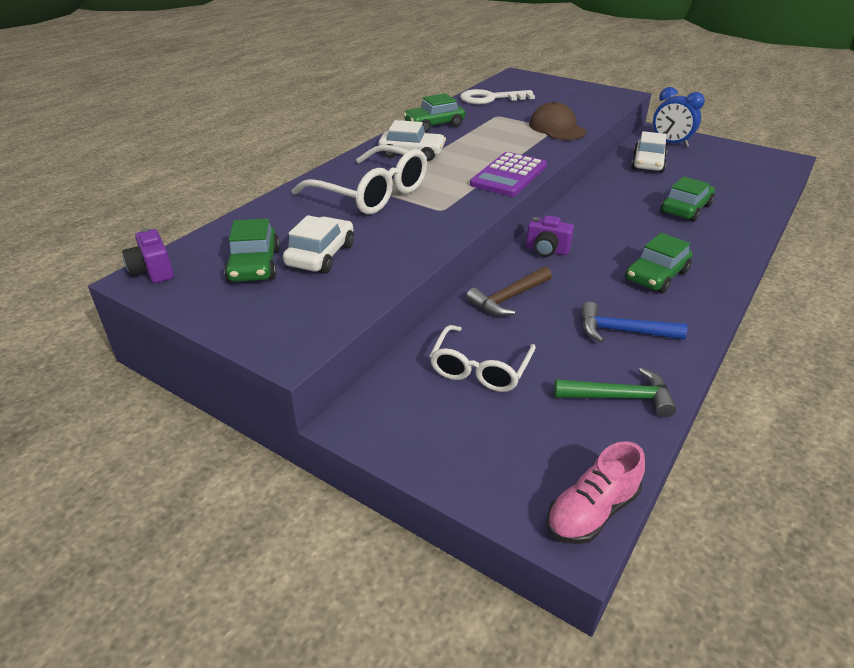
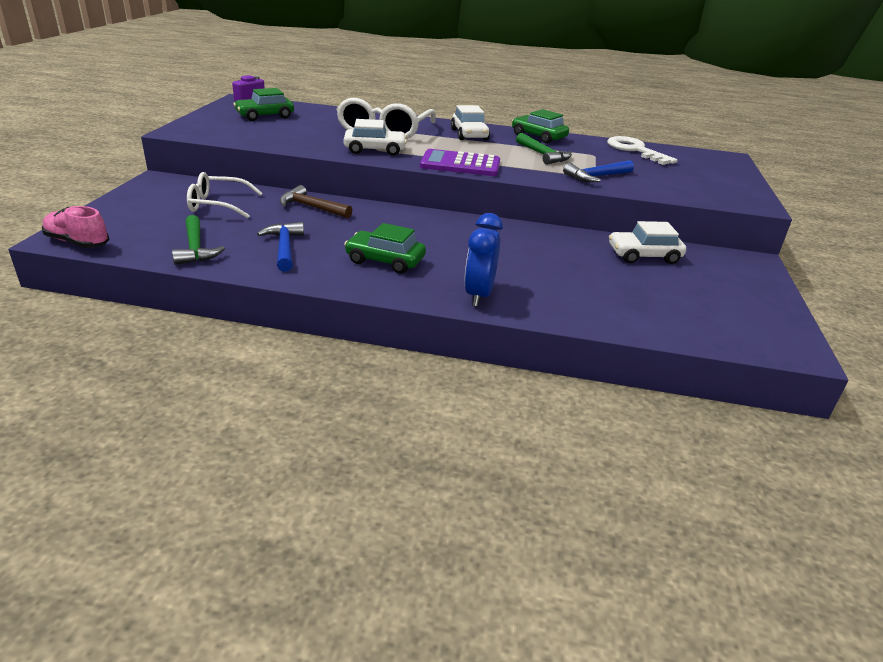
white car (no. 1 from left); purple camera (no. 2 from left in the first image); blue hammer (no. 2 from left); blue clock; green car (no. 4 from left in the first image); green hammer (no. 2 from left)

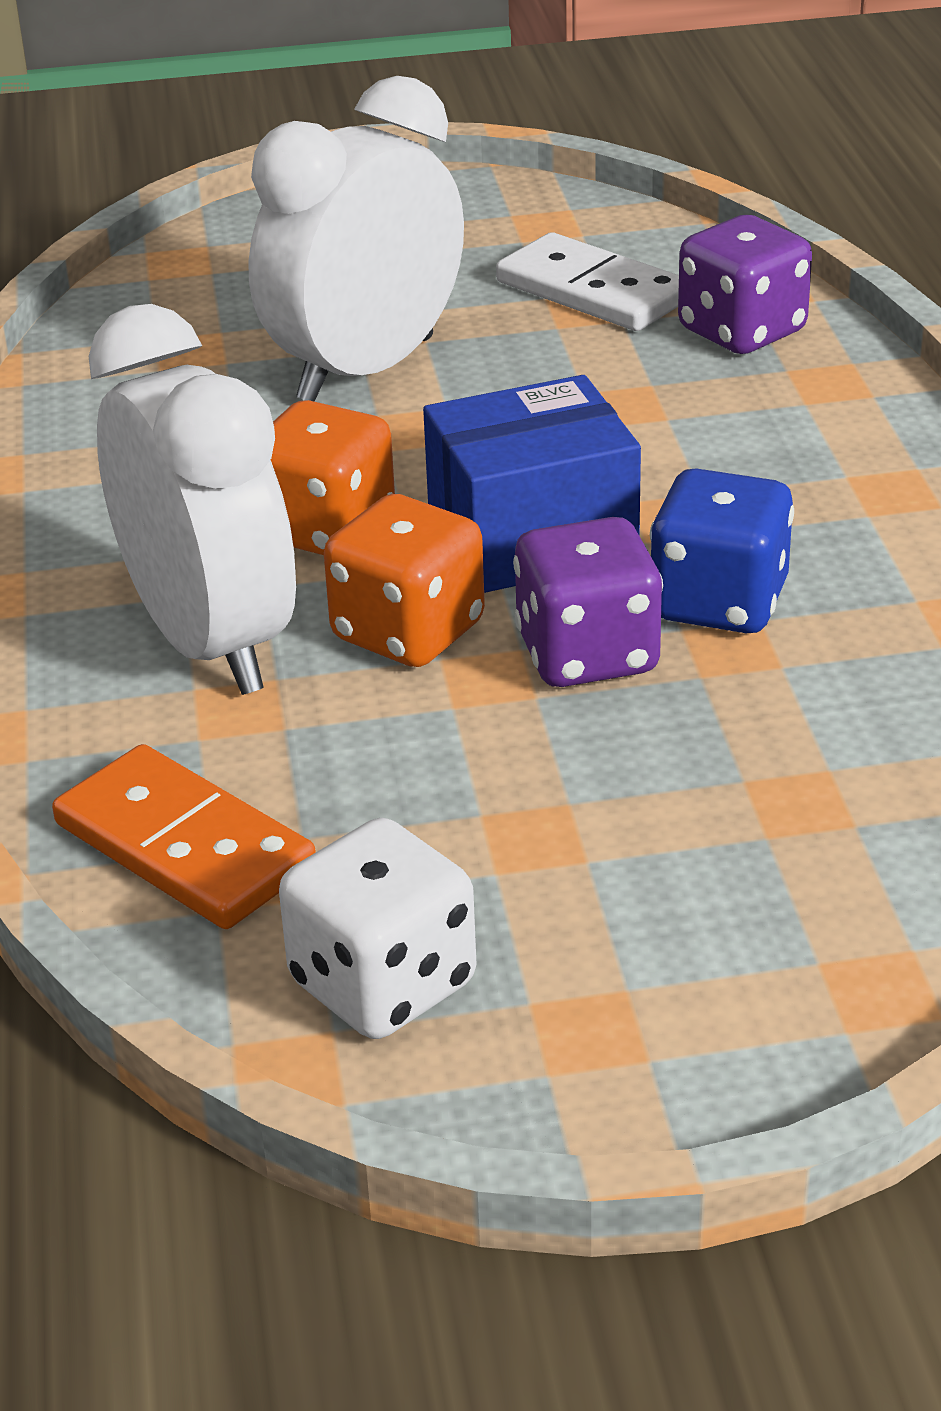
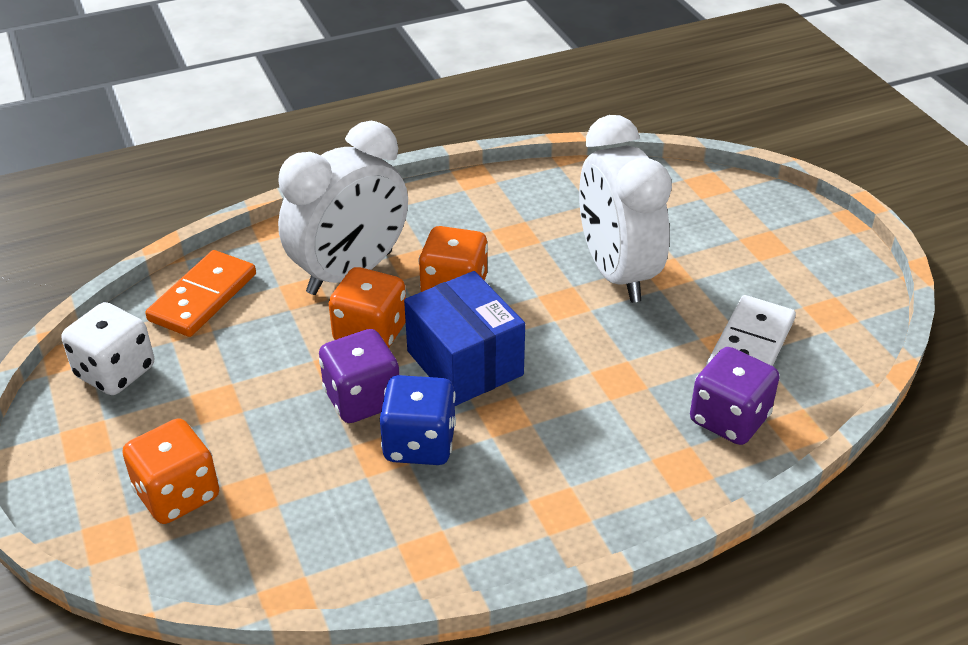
white clock (no. 2 from left); orange dice (no. 1 from left)

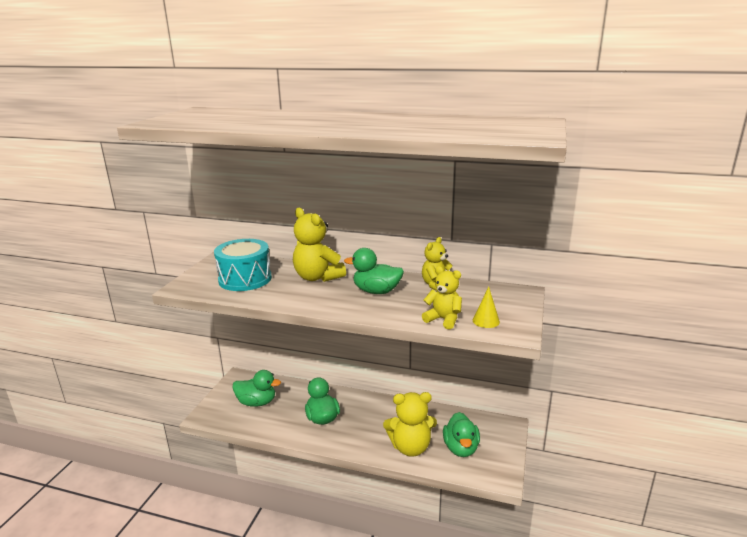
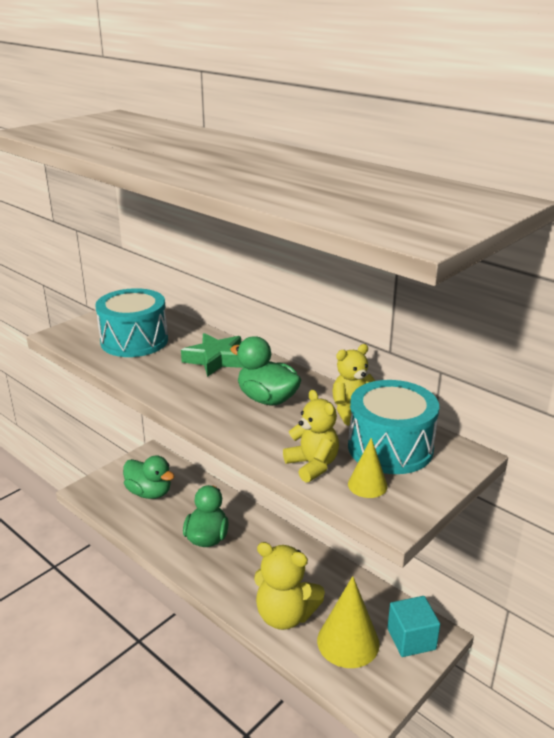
green star; yellow cone (no. 1 from left); turquoise drum (no. 2 from left); turquoise cube

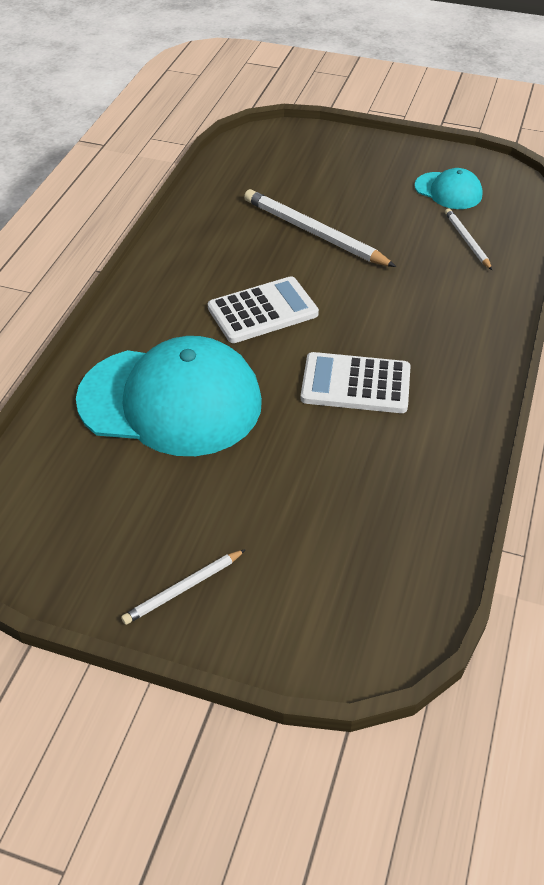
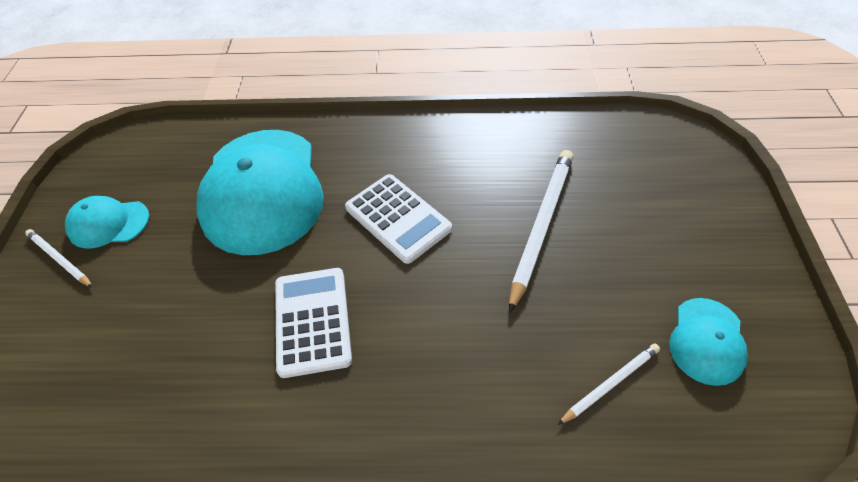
turquoise cap (no. 1 from left)

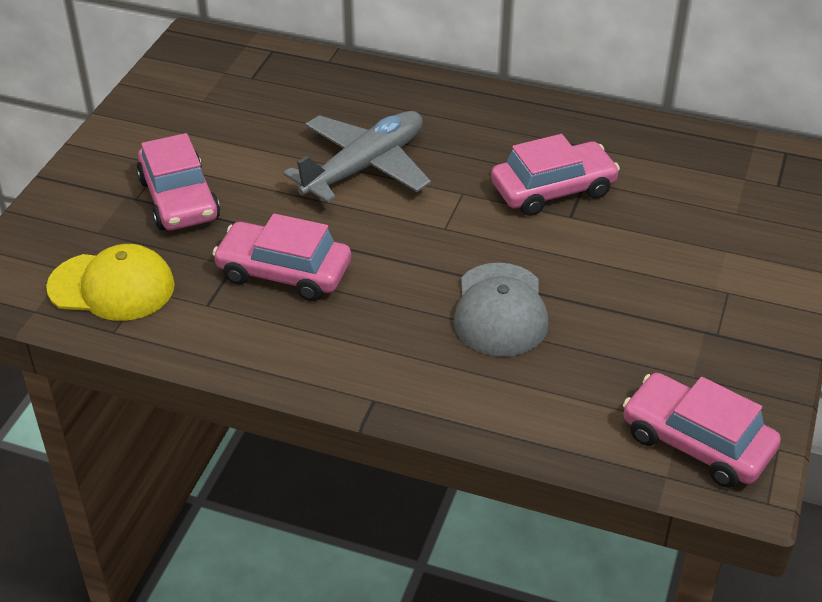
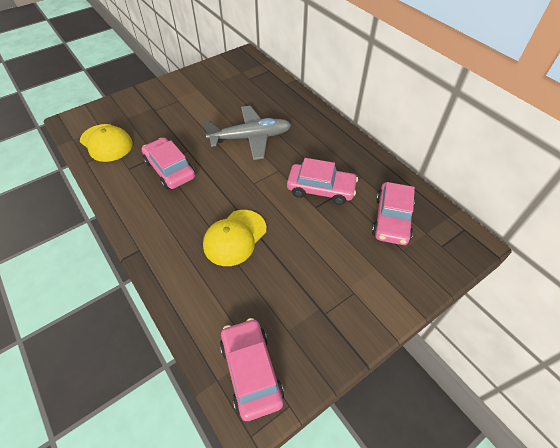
pink car (no. 4 from left); yellow cap (no. 2 from left)

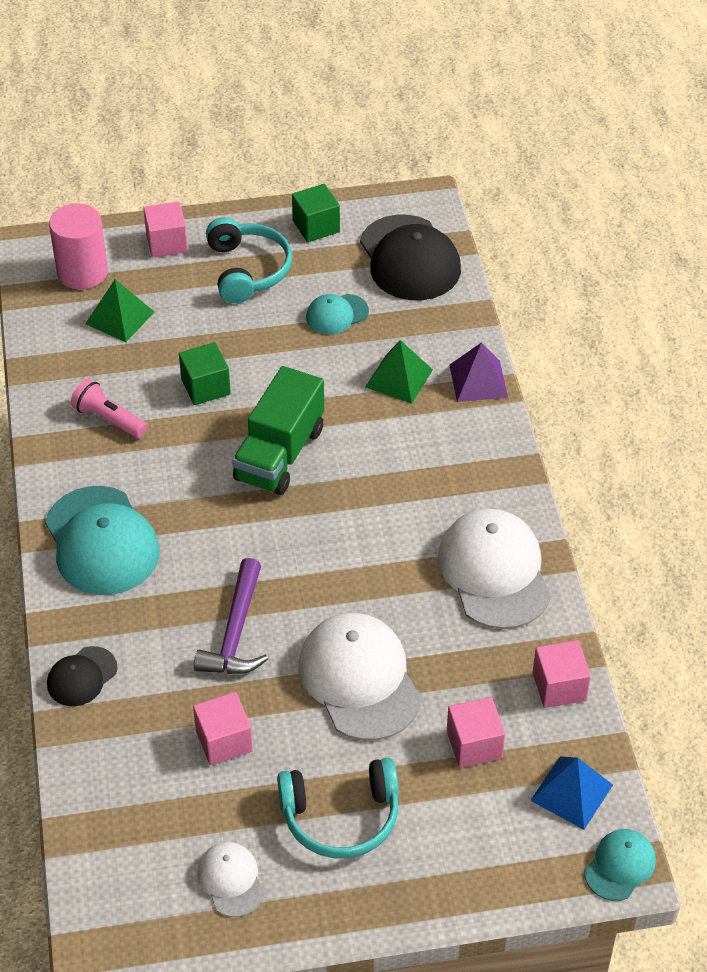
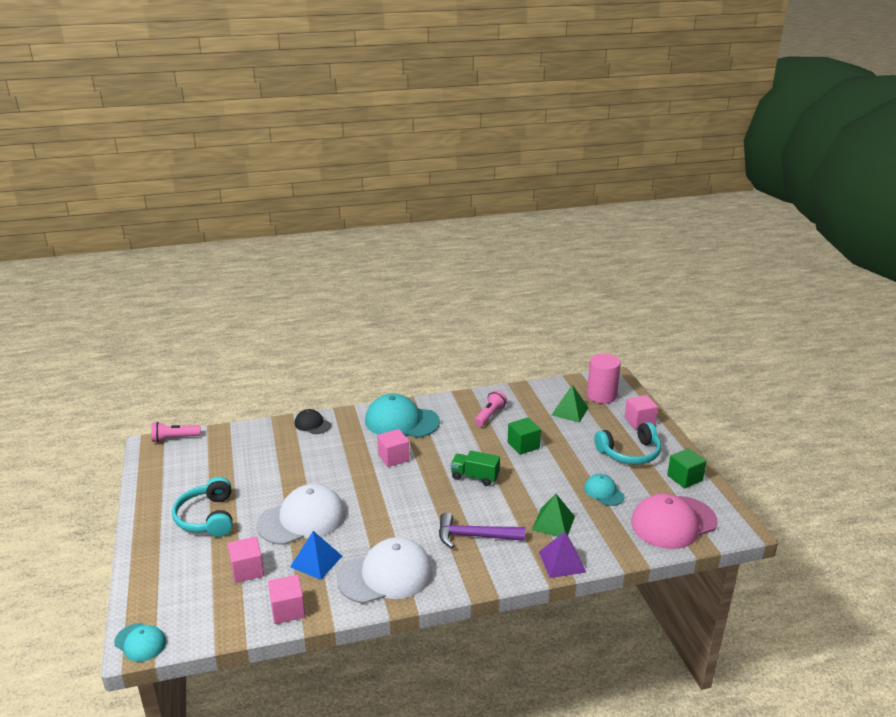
turquoise cap (no. 2 from left); pink cube (no. 3 from left); purple hammer; white cap (no. 1 from left in the first image); green truck; pink cap; blue pyramid; pink flashlight (no. 1 from left)

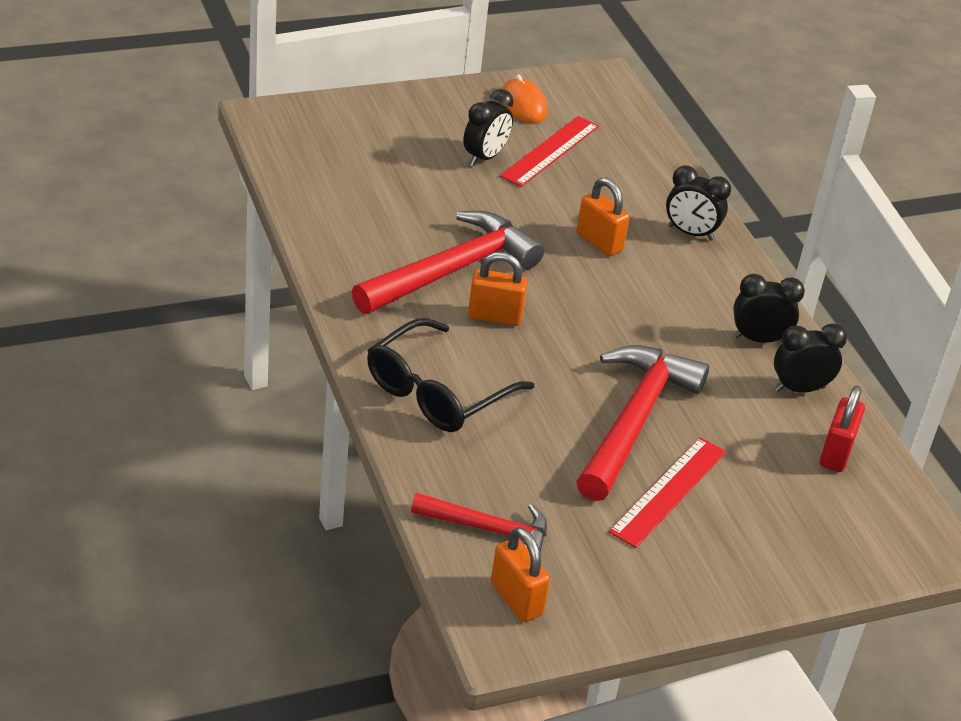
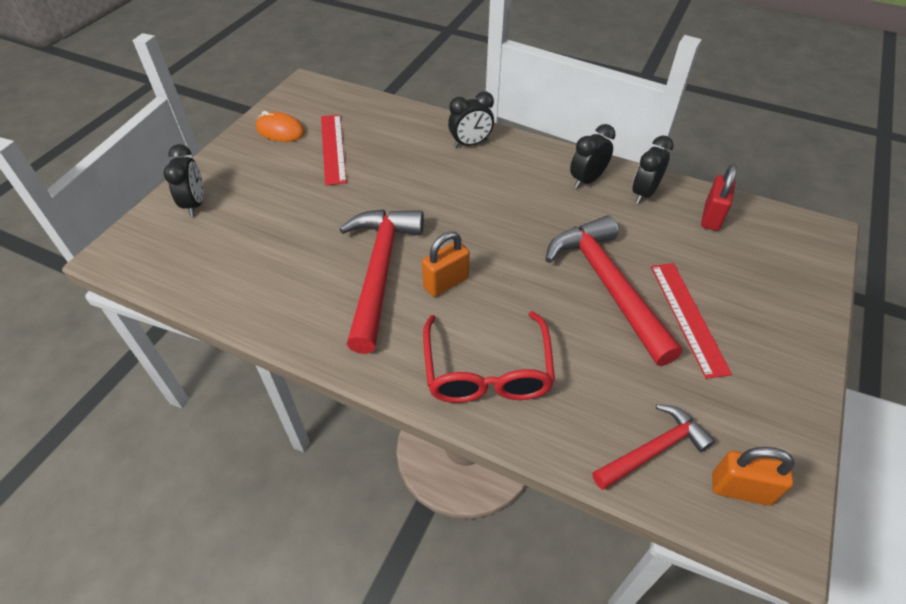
red glasses; black clock (no. 1 from left); orange padlock (no. 3 from left in the first image); red padlock

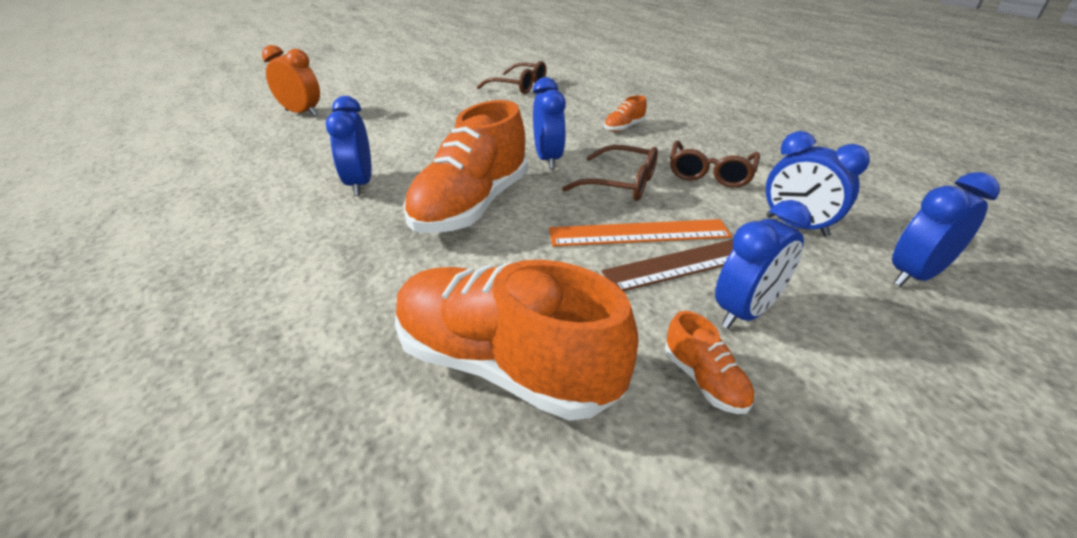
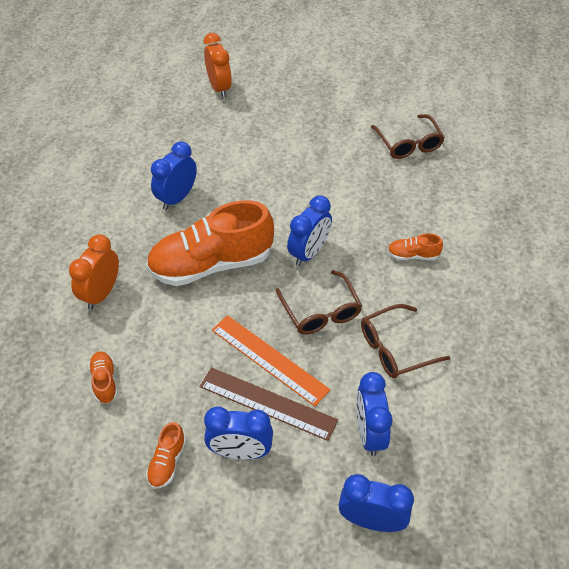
orange shoe (no. 1 from left); orange clock (no. 1 from left)

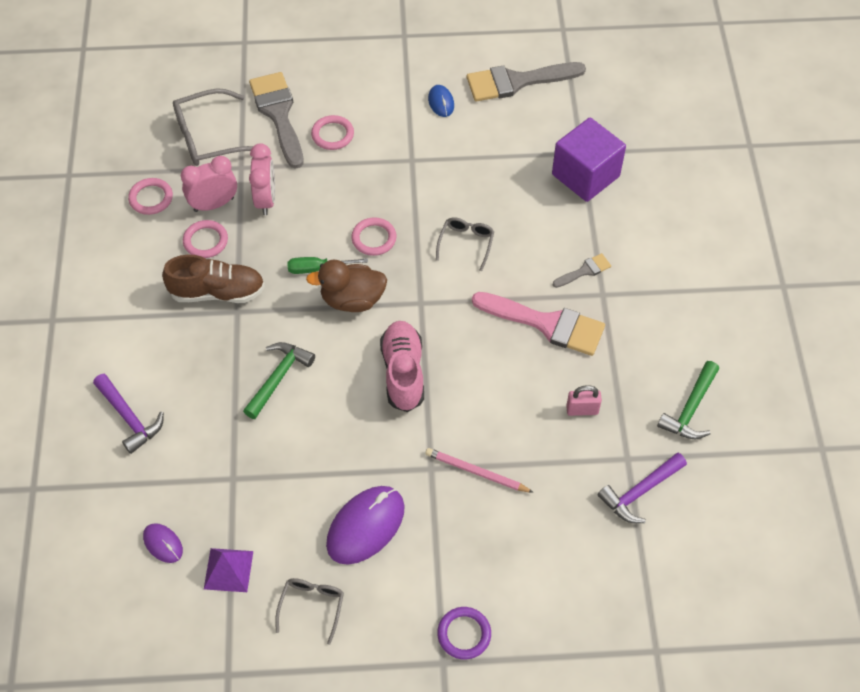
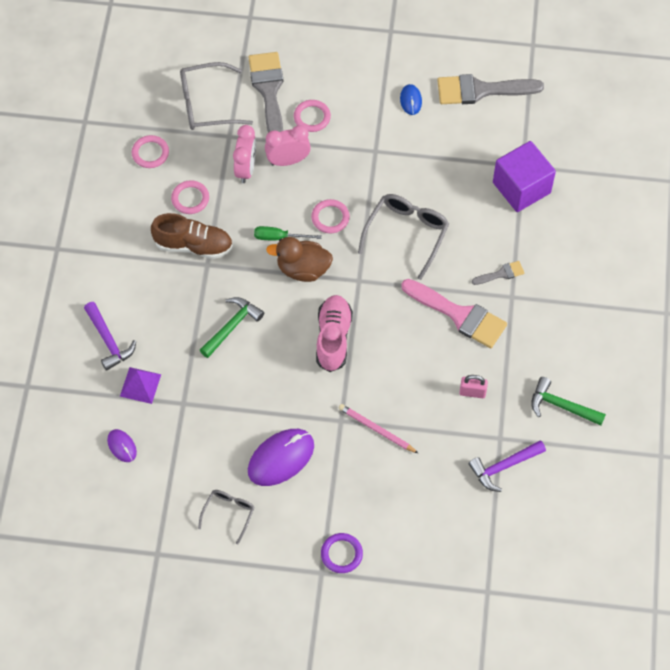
pink clock (no. 2 from left); purple pyramid; grey glasses (no. 3 from left); green hammer (no. 2 from left)

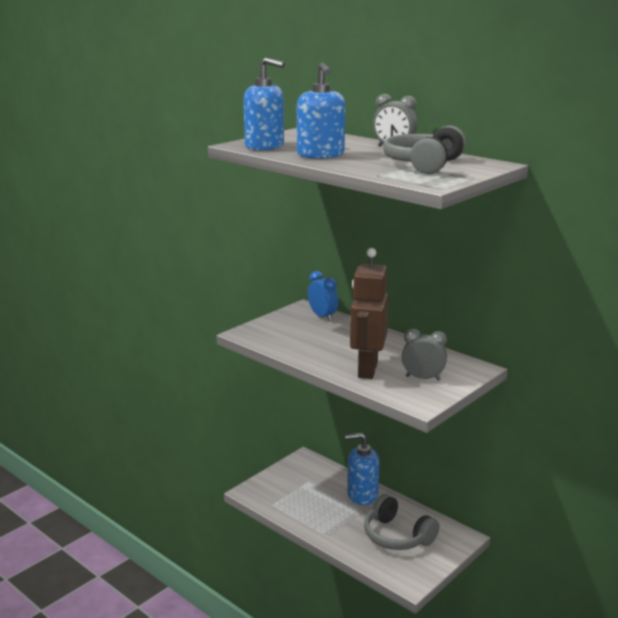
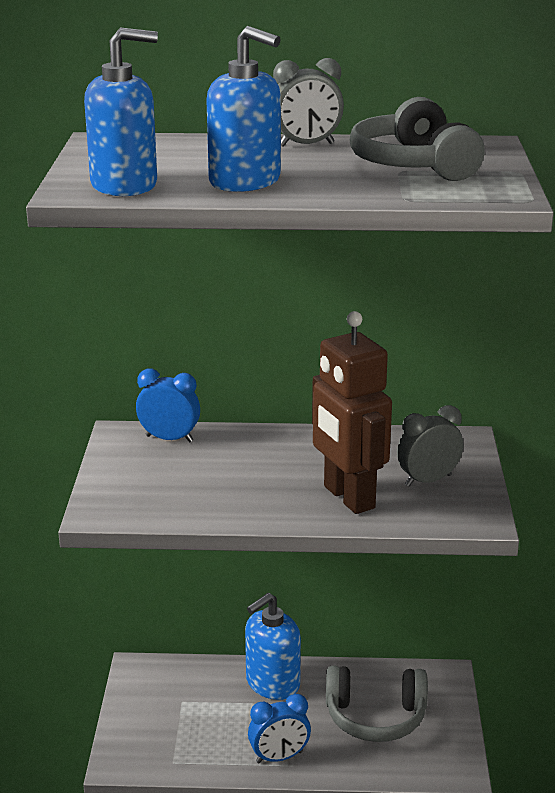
blue clock (no. 2 from left)

